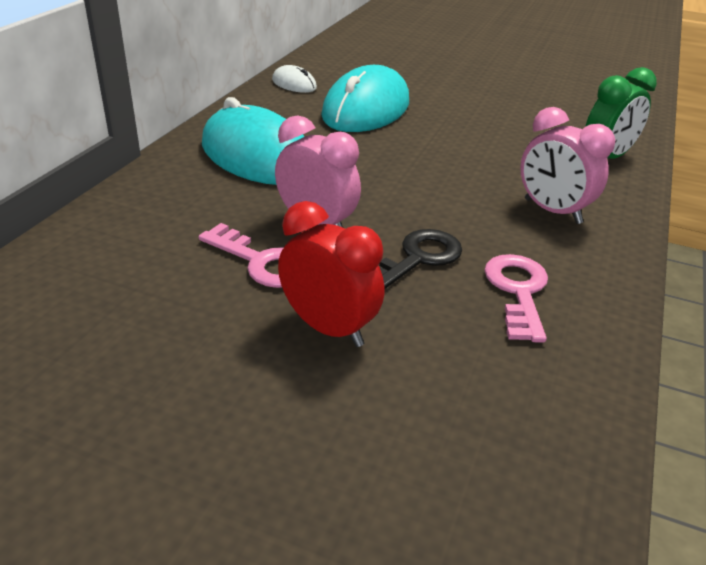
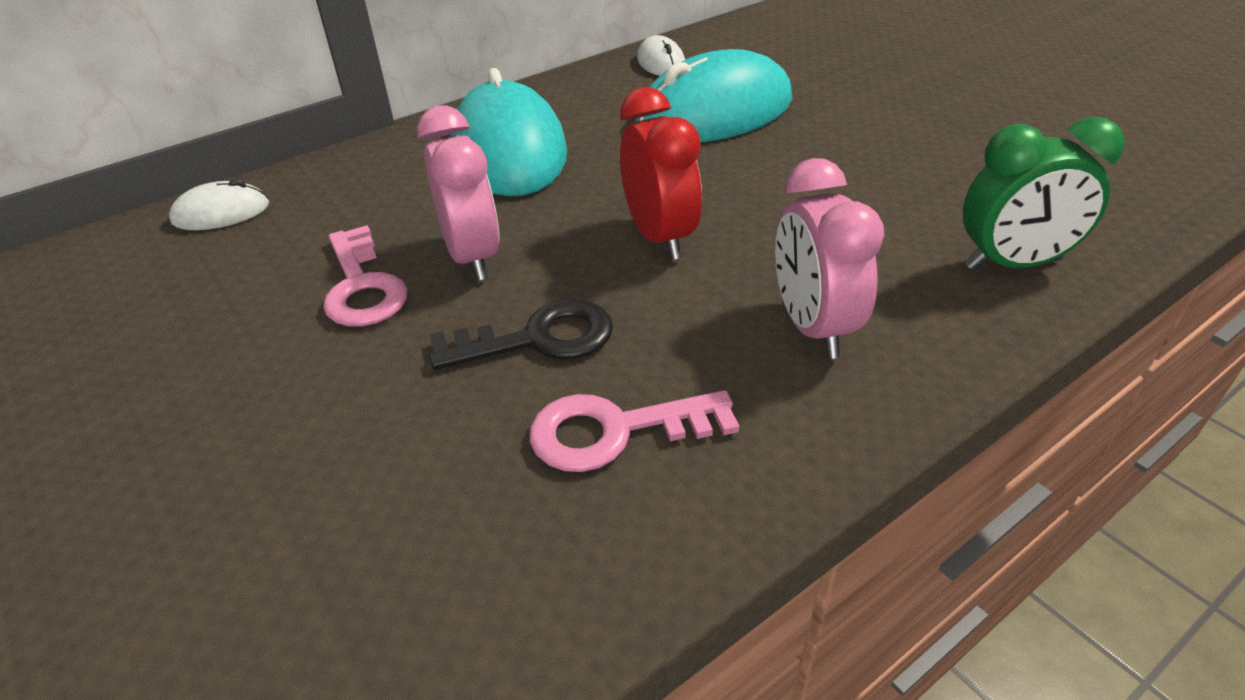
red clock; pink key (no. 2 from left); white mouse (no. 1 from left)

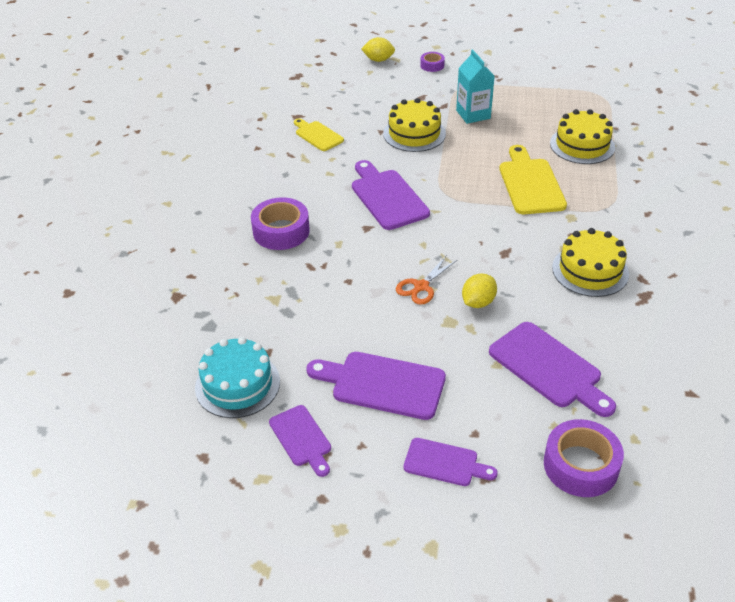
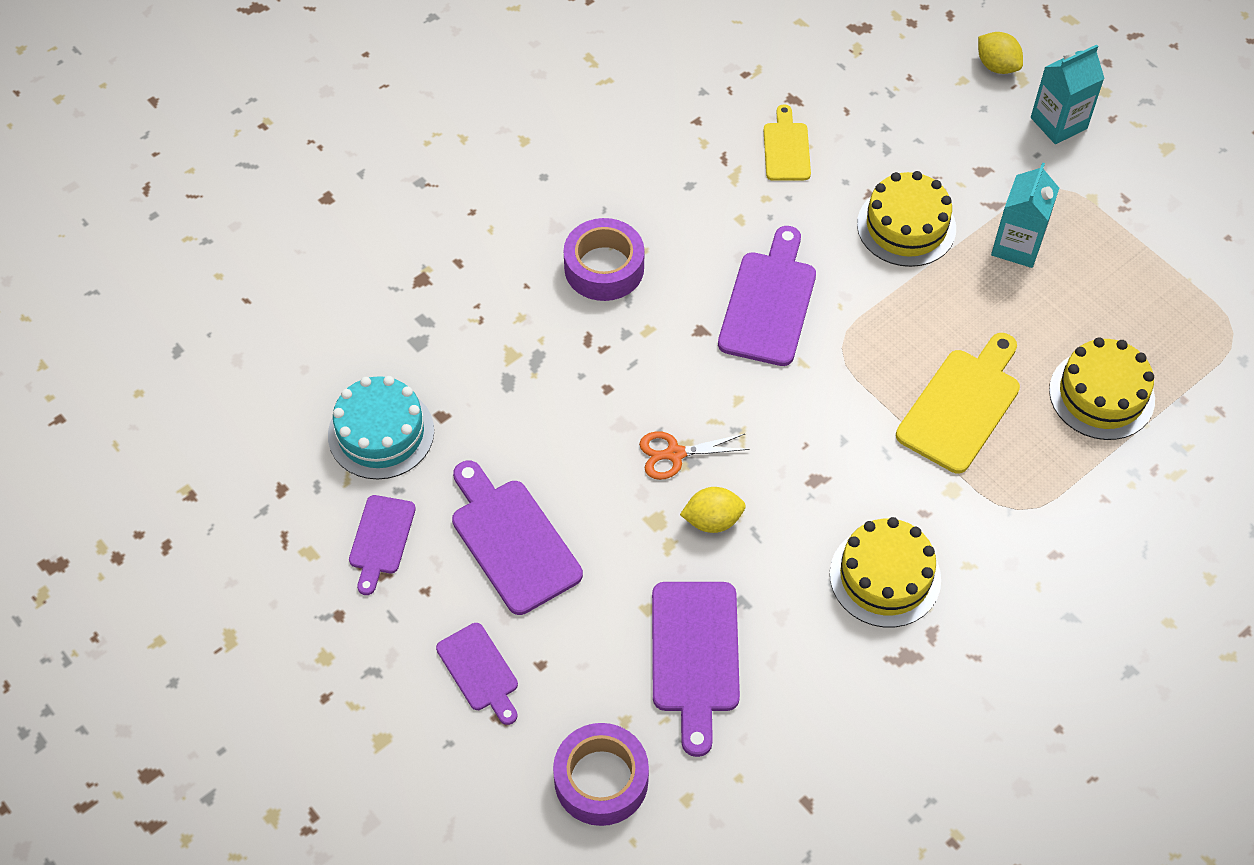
turquoise carton (no. 2 from left)

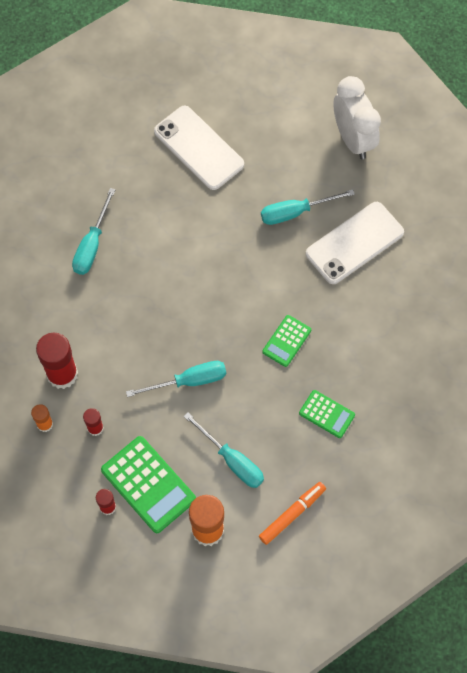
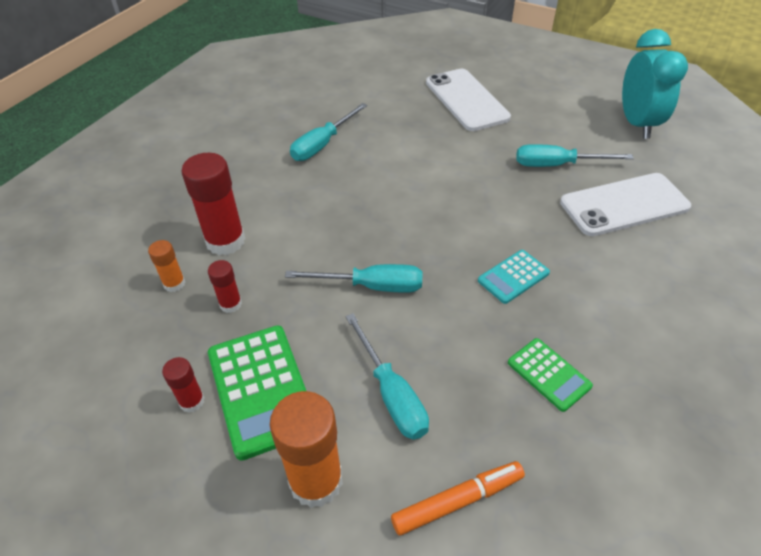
turquoise calculator; turquoise clock

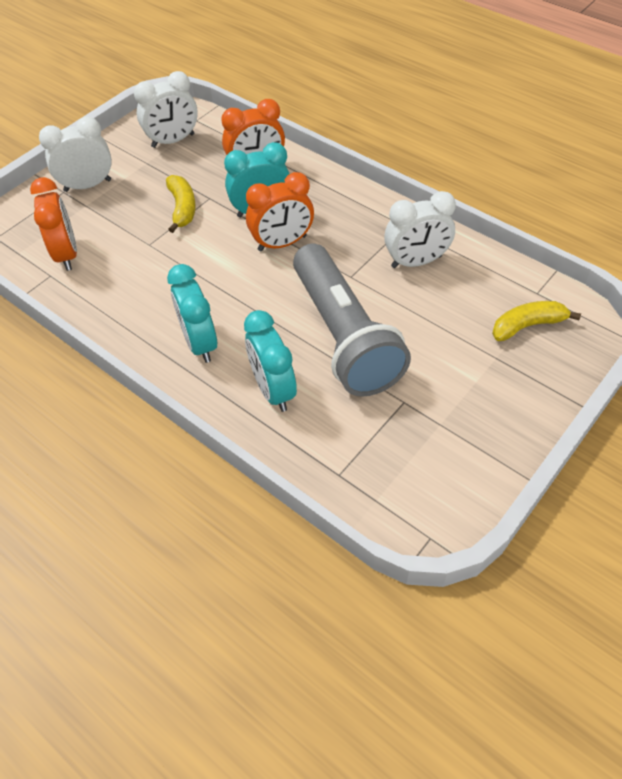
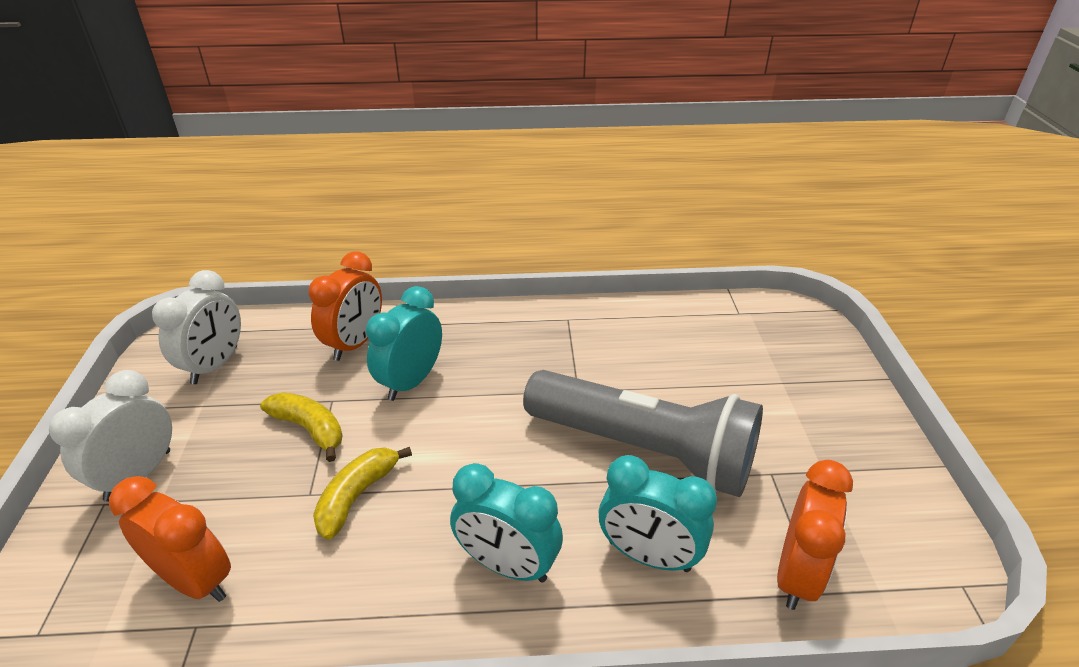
orange clock (no. 3 from left); white clock (no. 3 from left in the first image); yellow banana (no. 2 from left)

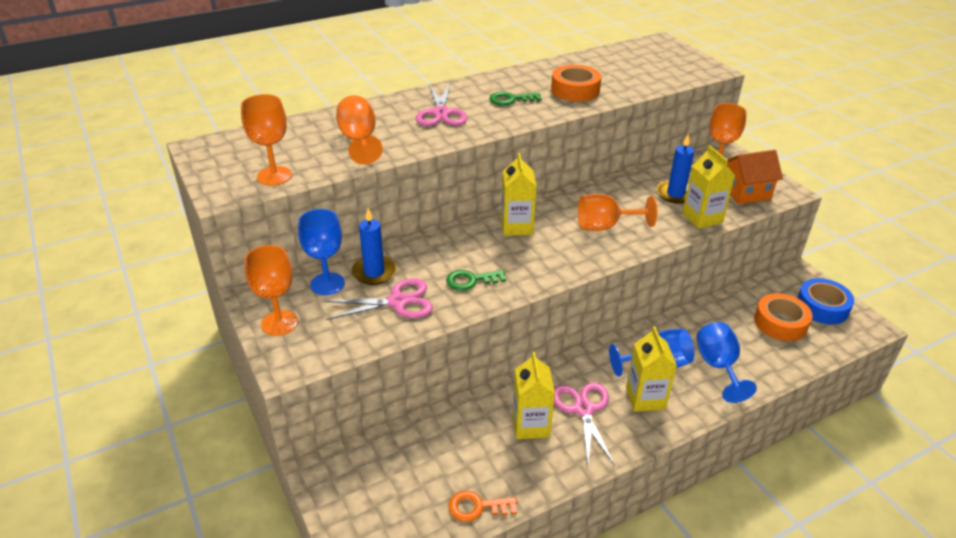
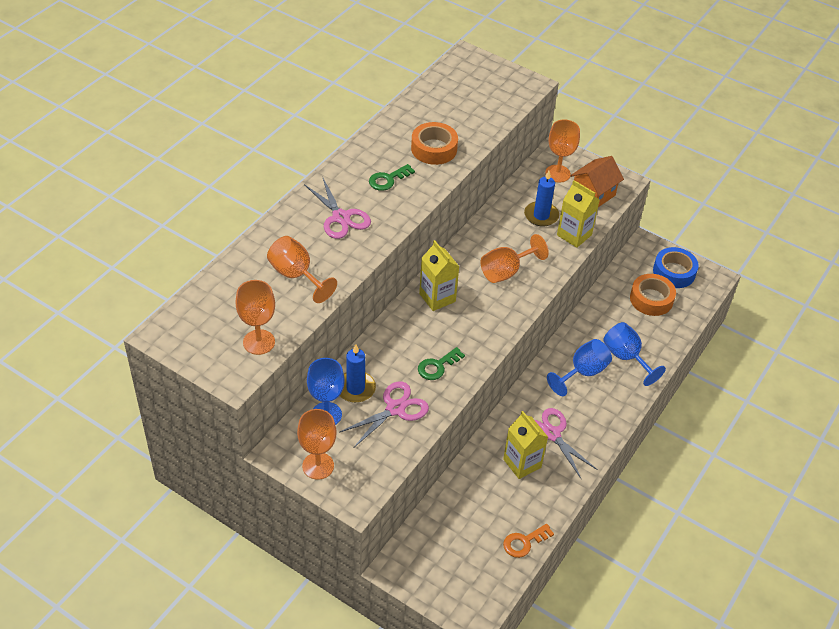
yellow carton (no. 3 from left in the first image)

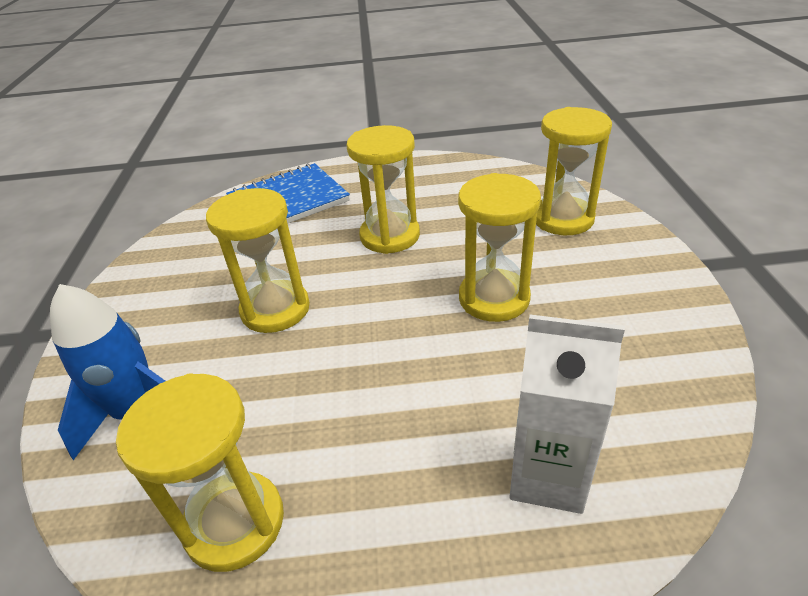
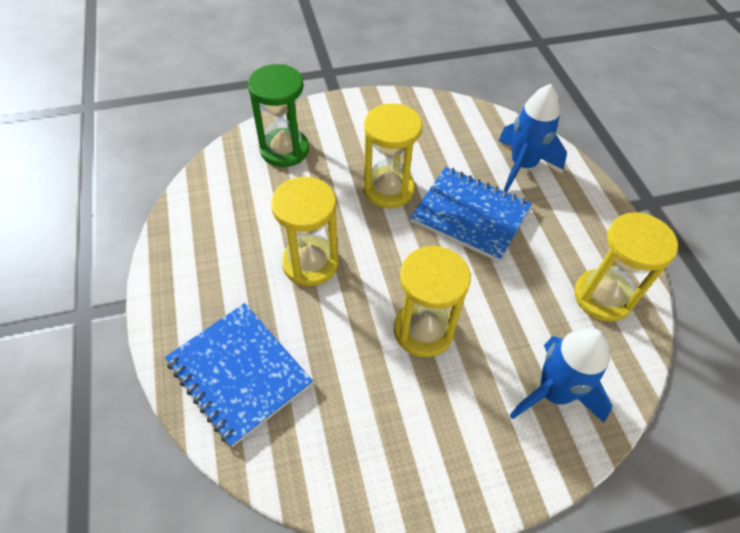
blue rocket (no. 1 from left); green hourglass; blue notebook (no. 2 from left)

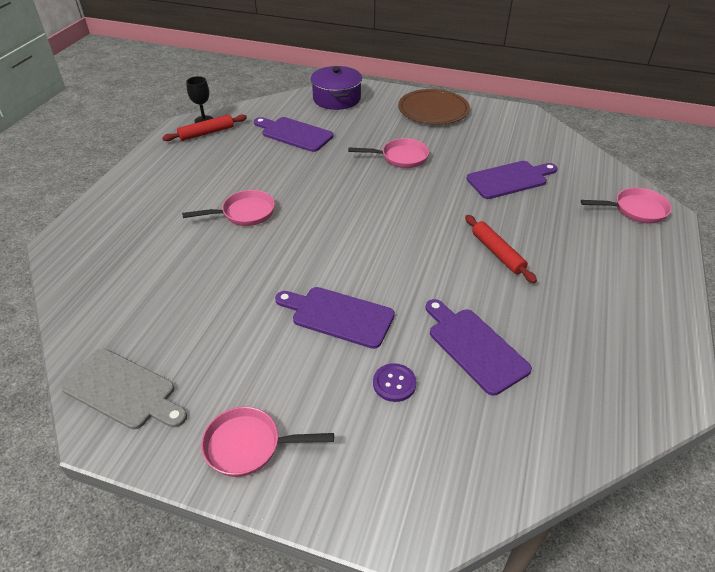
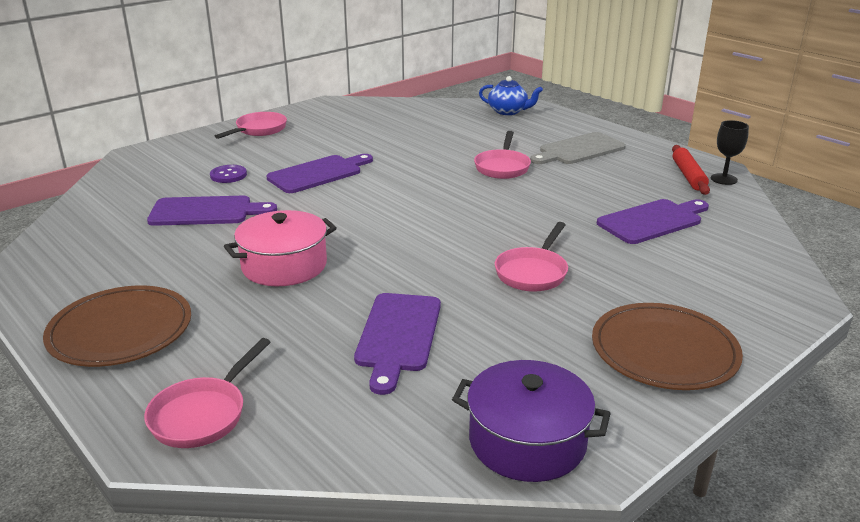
grey cutting board; purple pot; pink pot; brown plate (no. 1 from left); blue teapot

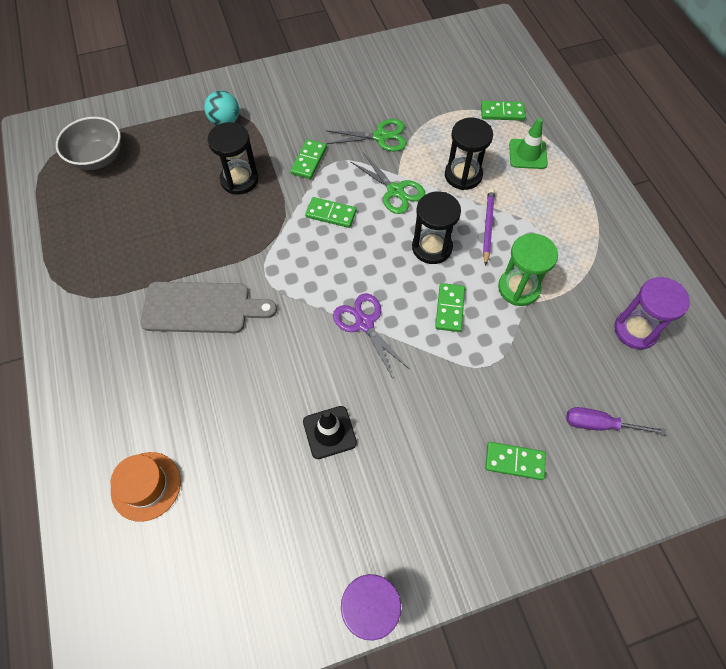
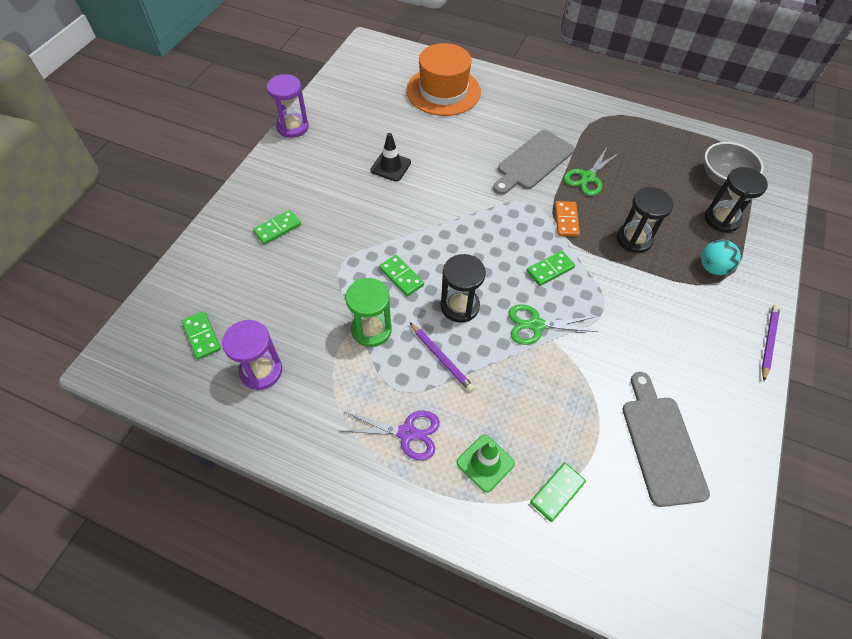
orange hat; green domino (no. 1 from left); green scissors (no. 2 from left); purple scissors; black hourglass (no. 3 from left); purple screwdriver; orange domino; grey cutting board (no. 2 from left); purple pencil (no. 2 from left)

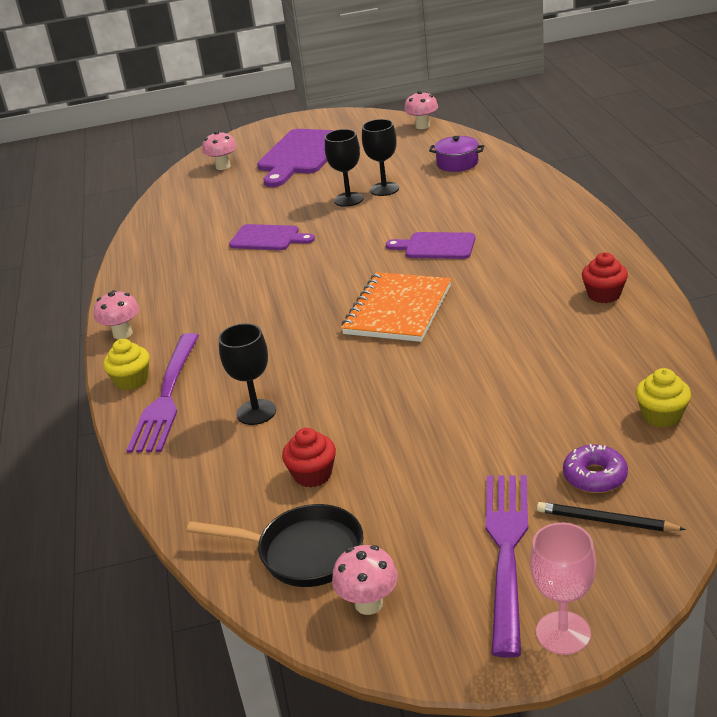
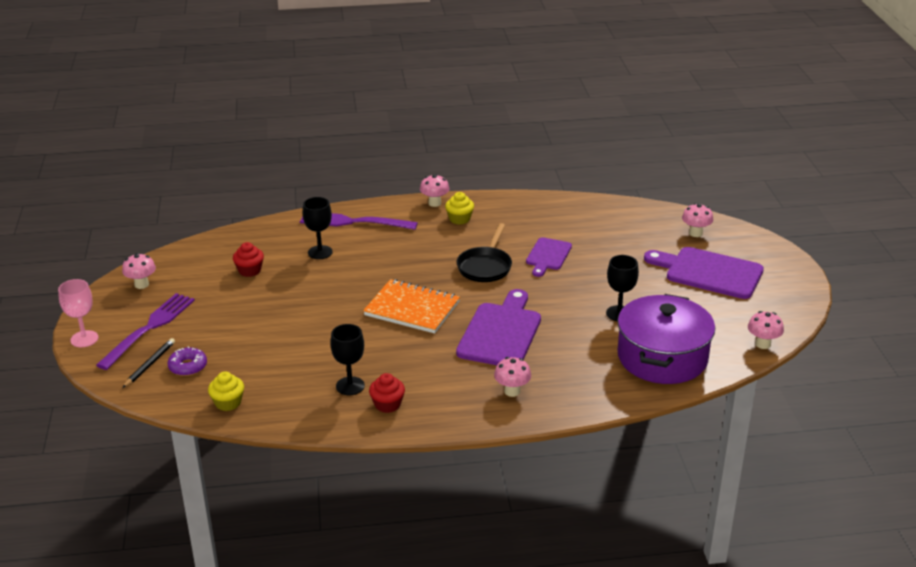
yellow cupcake (no. 2 from left); black pan; black goblet (no. 2 from left); purple cutting board (no. 1 from left); purple pot; purple fork (no. 1 from left); pink mushroom (no. 3 from left)

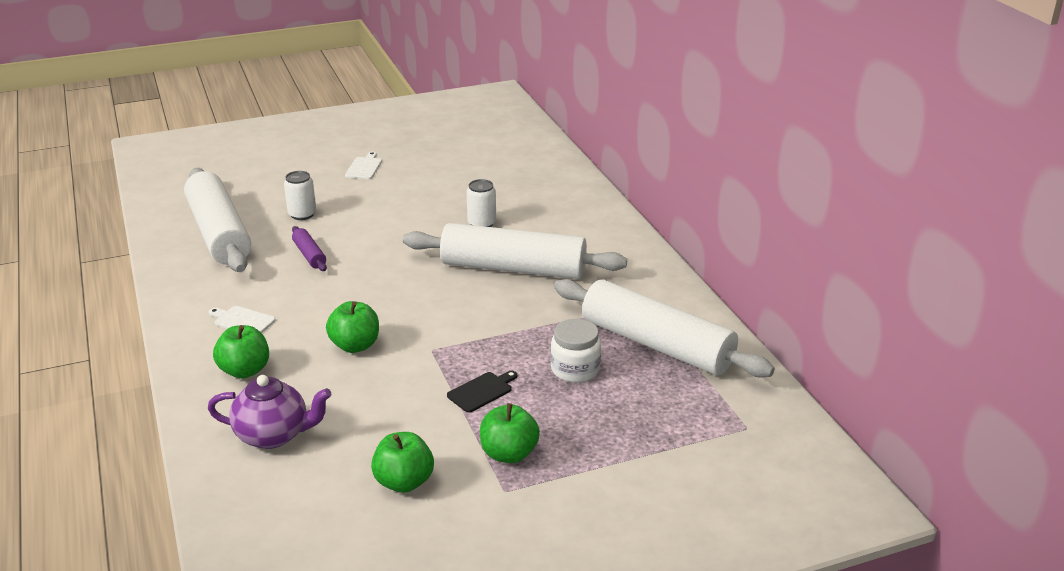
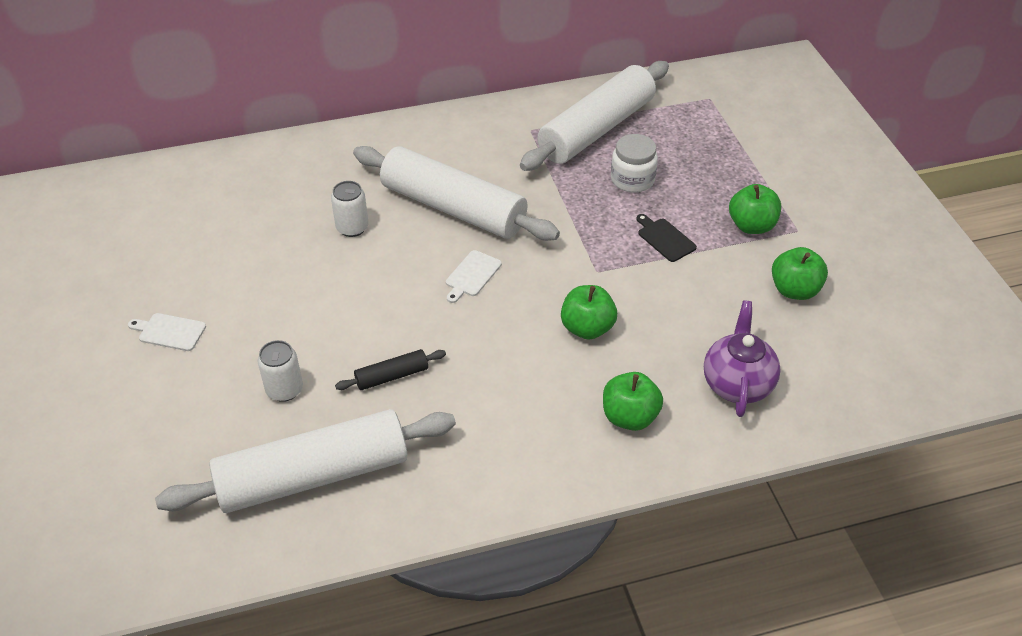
white cutting board (no. 2 from left); black rolling pin; white rolling pin (no. 2 from left)

